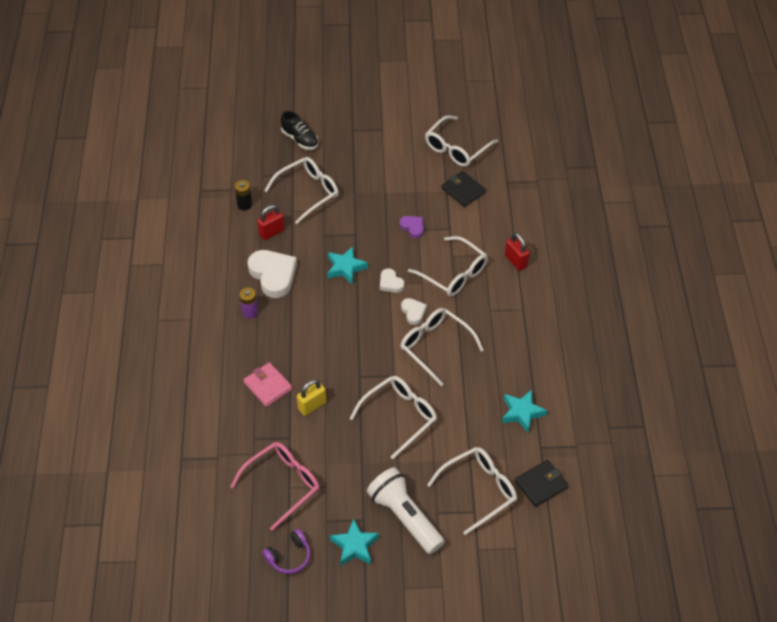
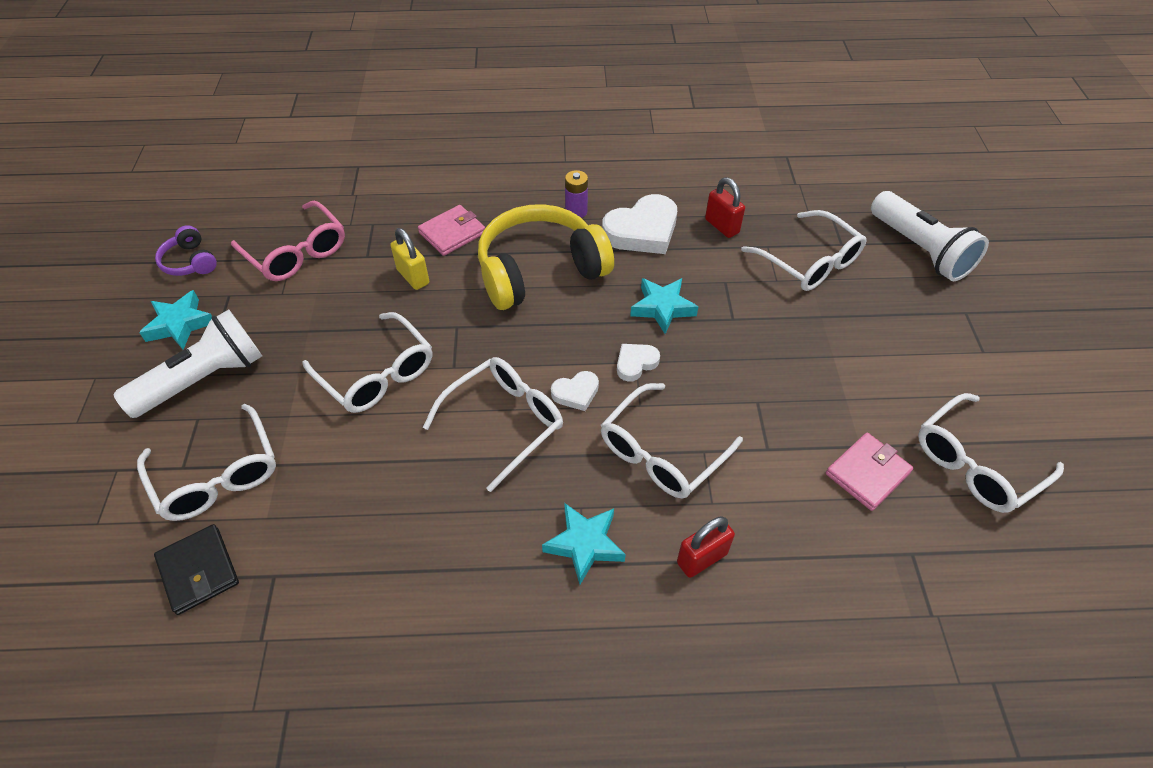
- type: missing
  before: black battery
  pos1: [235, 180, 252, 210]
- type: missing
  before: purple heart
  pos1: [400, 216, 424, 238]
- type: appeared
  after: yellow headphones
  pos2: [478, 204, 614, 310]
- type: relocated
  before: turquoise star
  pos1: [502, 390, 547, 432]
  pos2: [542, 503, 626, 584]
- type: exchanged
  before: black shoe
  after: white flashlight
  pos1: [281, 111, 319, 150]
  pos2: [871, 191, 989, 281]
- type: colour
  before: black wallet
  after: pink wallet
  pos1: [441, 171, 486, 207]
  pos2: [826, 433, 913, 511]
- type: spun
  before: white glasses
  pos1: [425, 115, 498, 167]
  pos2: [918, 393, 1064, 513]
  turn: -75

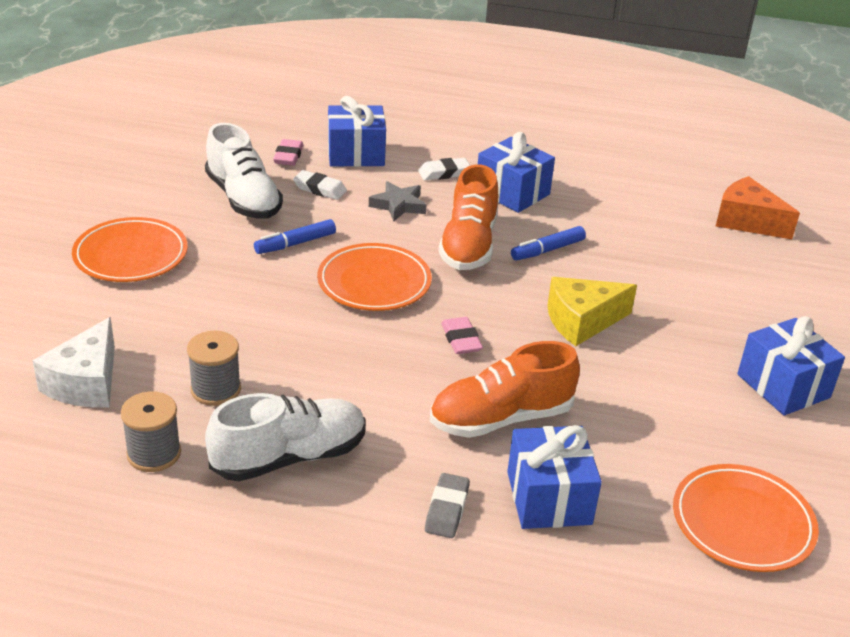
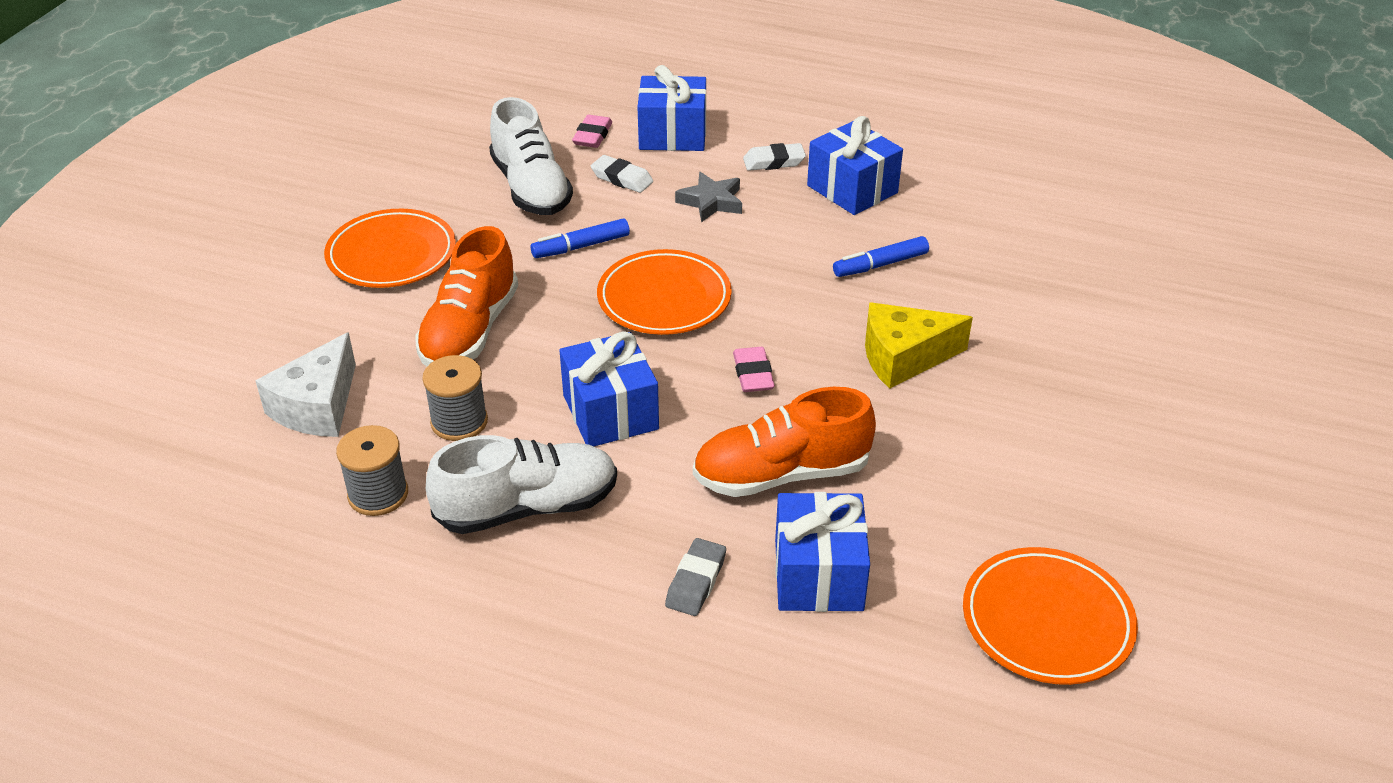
- type: missing
  before: orange cheese
  pos1: [716, 176, 800, 239]
- type: relocated
  before: orange shoe
  pos1: [438, 164, 498, 270]
  pos2: [415, 226, 518, 366]
- type: relocated
  before: blue gift
  pos1: [737, 316, 845, 416]
  pos2: [559, 332, 659, 446]

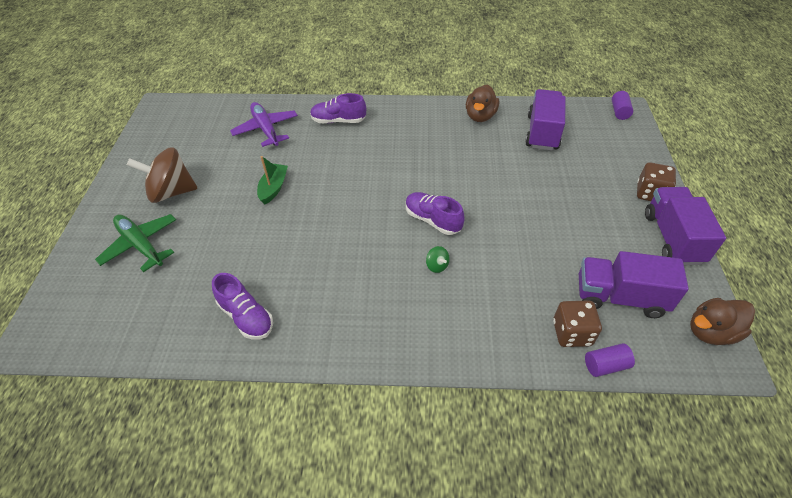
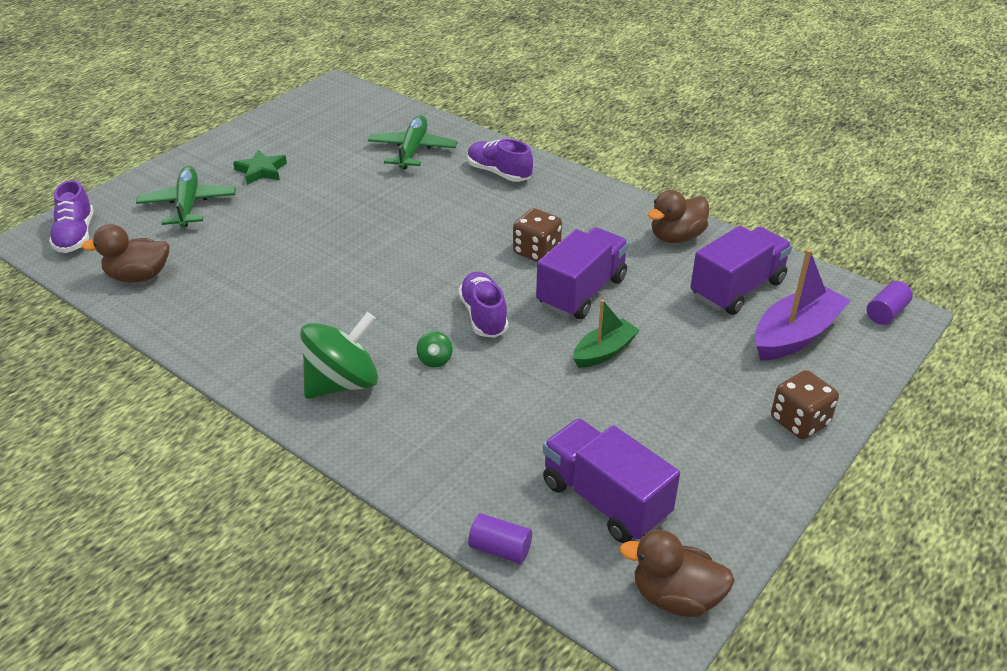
- type: appeared
  after: brown duck
  pos2: [82, 224, 170, 282]
- type: appeared
  after: green spinning top
  pos2: [300, 312, 378, 399]
- type: appeared
  after: purple boat
  pos2: [755, 249, 851, 361]
- type: relocated
  before: purple shoe
  pos1: [212, 273, 273, 339]
  pos2: [49, 180, 94, 253]
- type: relocated
  before: green boat
  pos1: [257, 156, 288, 204]
  pos2: [573, 299, 640, 368]
- type: relocated
  before: brown dice
  pos1: [553, 300, 602, 347]
  pos2: [513, 208, 562, 262]
- type: relocated
  before: purple truck
  pos1: [645, 187, 726, 265]
  pos2: [536, 227, 629, 319]
- type: exchanged
  before: brown spinning top
  after: green star
  pos1: [127, 147, 198, 203]
  pos2: [233, 150, 287, 185]
- type: colour
  before: purple plane
  after: green plane
  pos1: [230, 102, 298, 147]
  pos2: [368, 115, 458, 169]

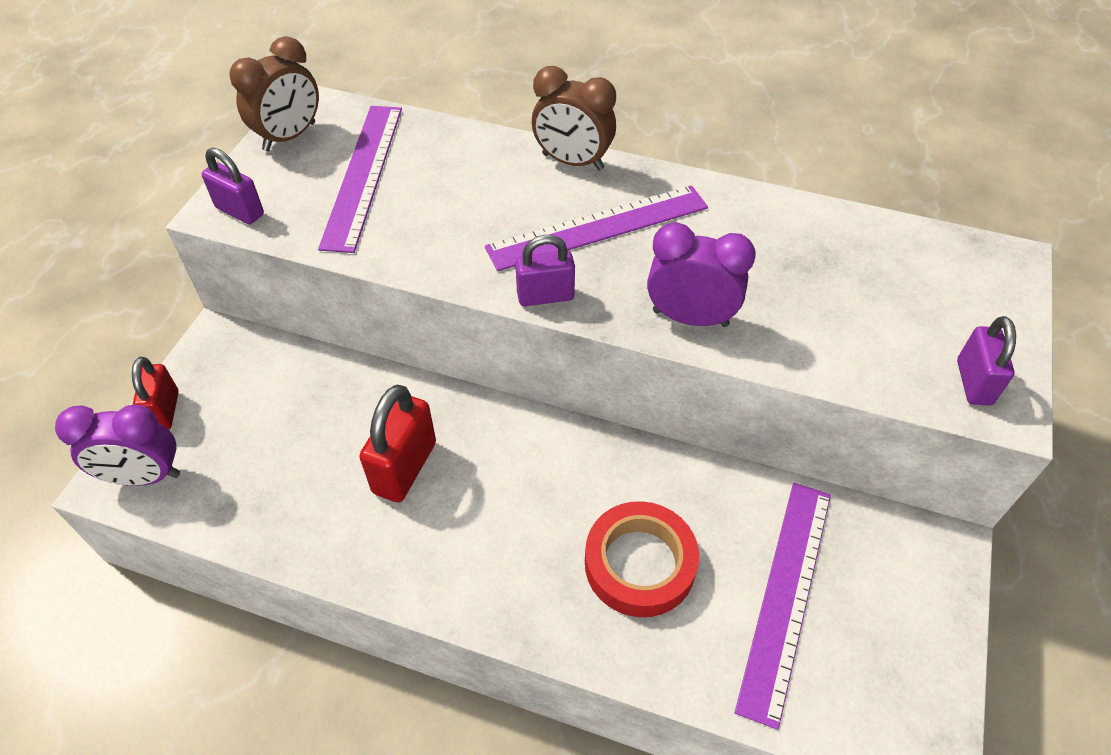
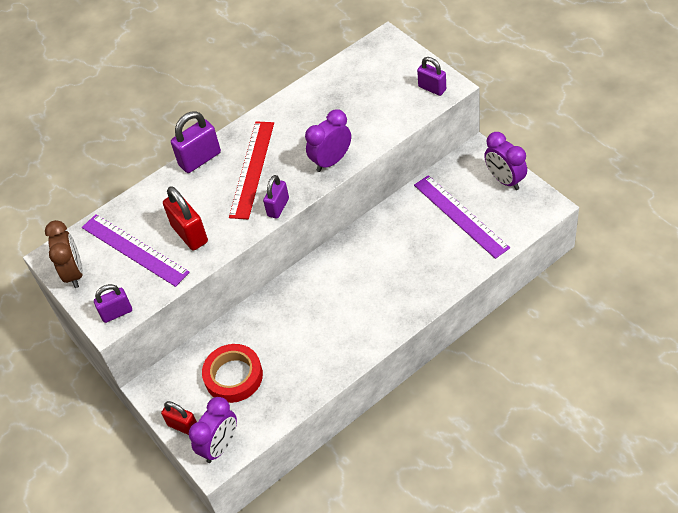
- type: appeared
  after: purple clock
  pos2: [484, 132, 527, 190]
- type: relocated
  before: red padlock
  pos1: [360, 385, 436, 502]
  pos2: [163, 186, 208, 250]
- type: relocated
  before: red tape
  pos1: [585, 501, 699, 617]
  pos2: [202, 344, 263, 403]
- type: exchanged
  before: brown clock
  after: purple padlock
  pos1: [532, 66, 616, 170]
  pos2: [171, 111, 221, 173]
- type: colour
  before: purple ruler
  after: red ruler
  pos1: [485, 185, 708, 271]
  pos2: [229, 121, 274, 219]

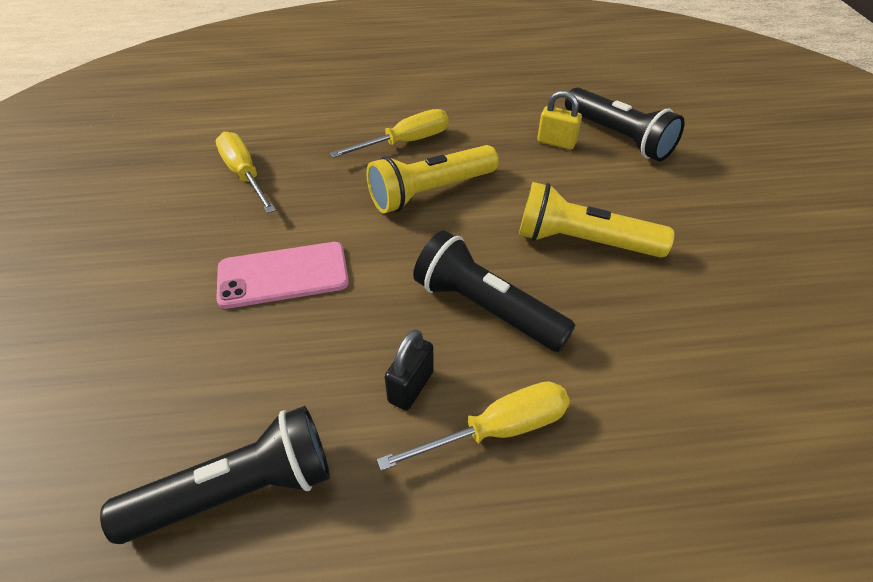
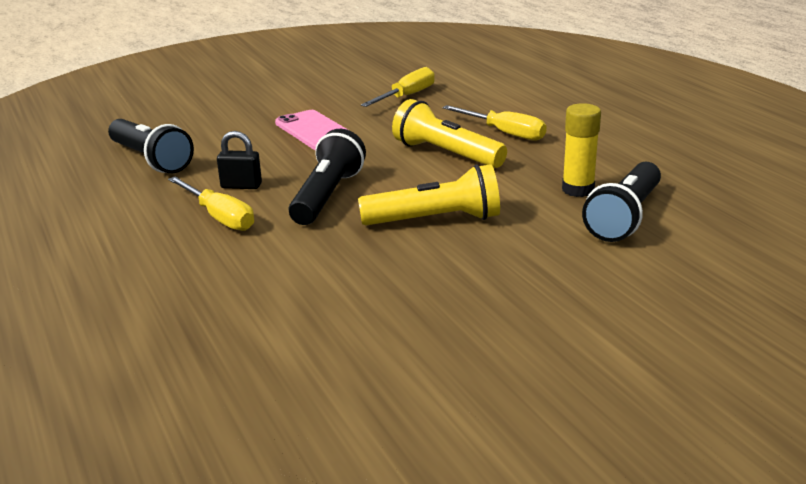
- type: exchanged
  before: yellow padlock
  after: yellow glue stick
  pos1: [537, 91, 582, 150]
  pos2: [562, 103, 601, 197]
- type: spun
  before: yellow flashlight
  pos1: [519, 182, 675, 258]
  pos2: [358, 164, 500, 225]
  turn: 90

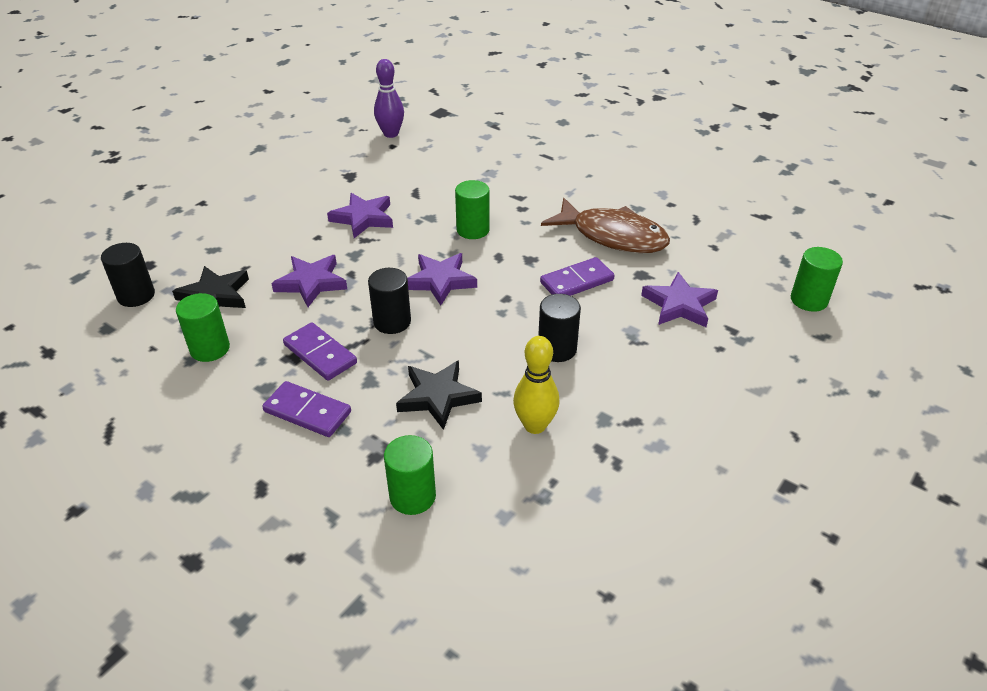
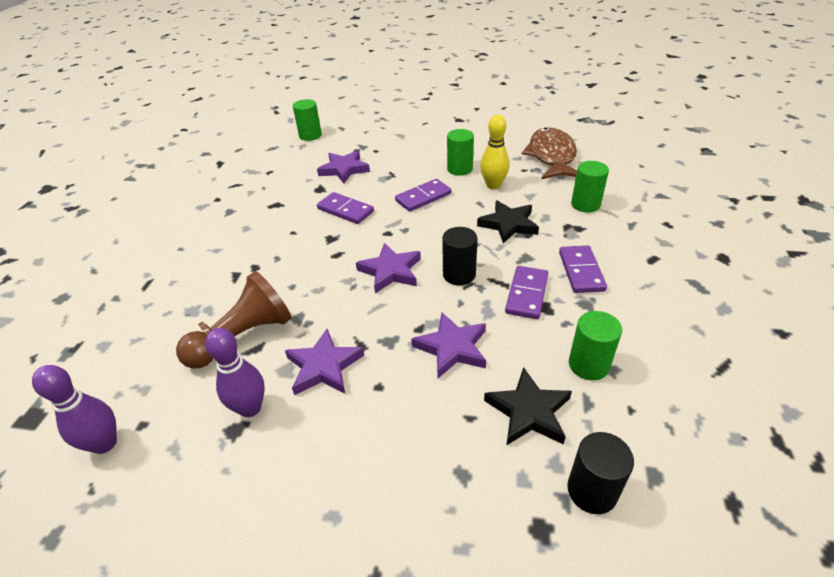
- type: appeared
  after: brown pawn
  pos2: [176, 271, 292, 369]
- type: appeared
  after: purple bowling pin
  pos2: [205, 328, 265, 417]
- type: relocated
  before: green cylinder
  pos1: [455, 180, 490, 239]
  pos2: [447, 129, 474, 176]
- type: relocated
  before: brown fish
  pos1: [541, 198, 670, 253]
  pos2: [522, 127, 577, 179]
- type: exchanged
  before: black cylinder
  after: purple domino
  pos1: [538, 294, 581, 362]
  pos2: [395, 179, 451, 212]

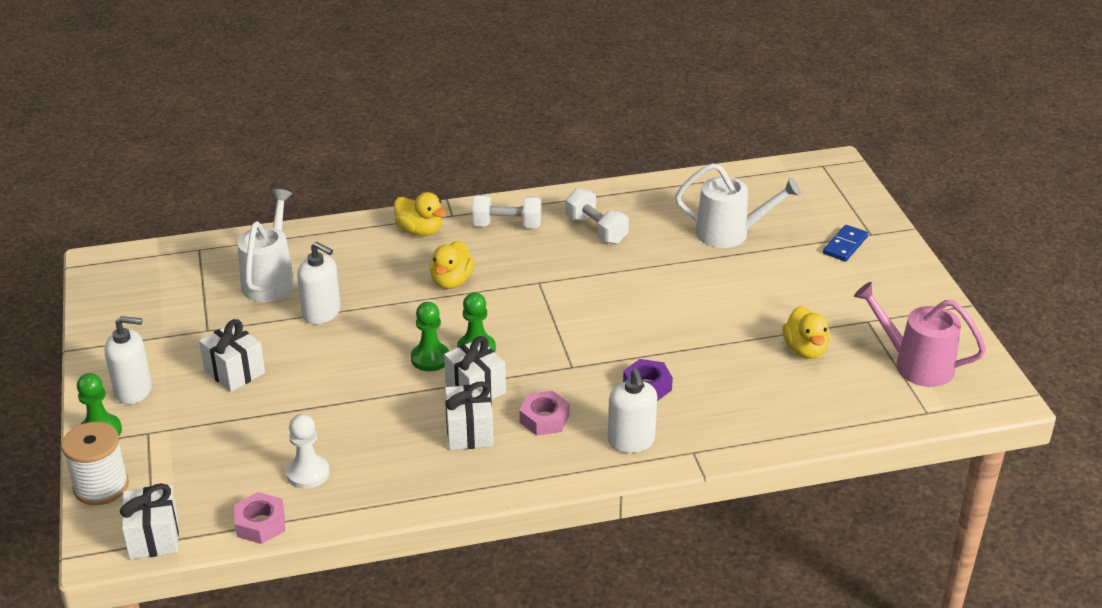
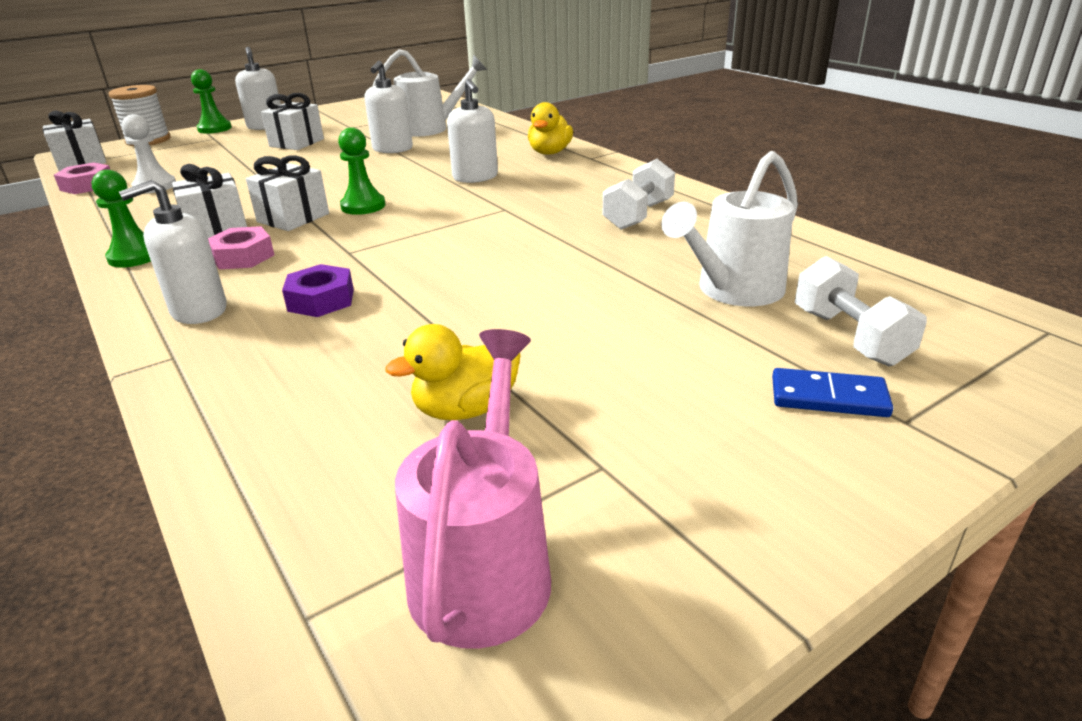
- type: relocated
  before: green pawn
  pos1: [411, 302, 449, 371]
  pos2: [91, 170, 151, 268]
- type: relocated
  before: white dumbbell
  pos1: [472, 195, 541, 228]
  pos2: [795, 256, 927, 366]
- type: exchanged
  before: yellow duck
  after: white soap dispenser
  pos1: [430, 241, 475, 289]
  pos2: [447, 79, 498, 183]
- type: spun
  before: white watering can
  pos1: [675, 163, 801, 248]
  pos2: [661, 151, 798, 306]
  turn: 60

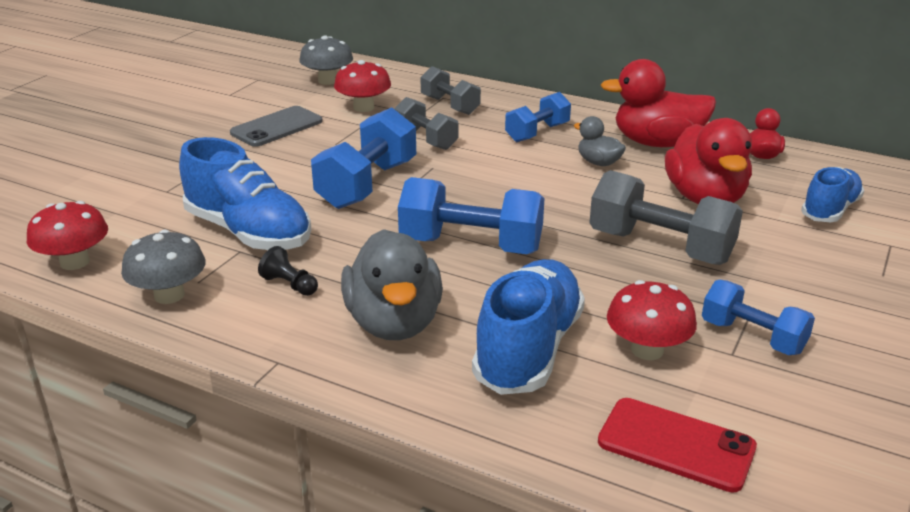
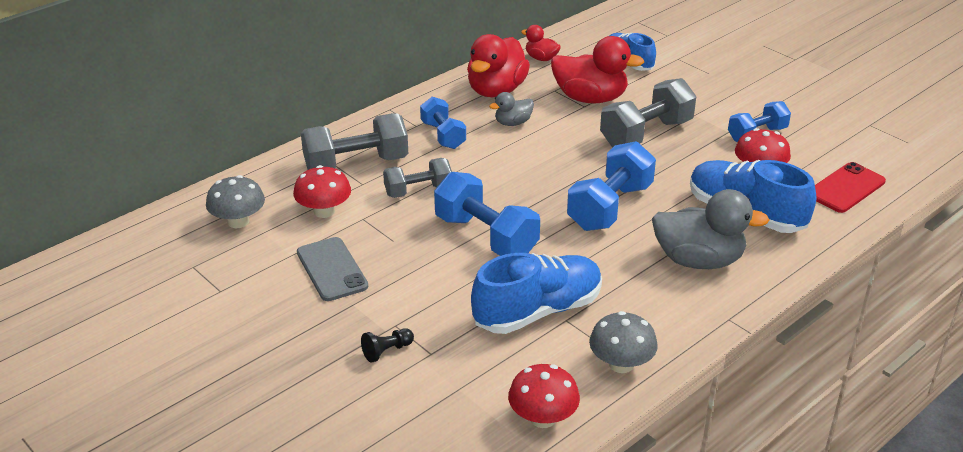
- type: relocated
  before: black pawn
  pos1: [258, 246, 318, 296]
  pos2: [361, 328, 414, 363]
- type: size
  before: grey dumbbell
  pos1: [420, 66, 481, 115]
  pos2: [301, 113, 408, 170]
  scale: 1.59

